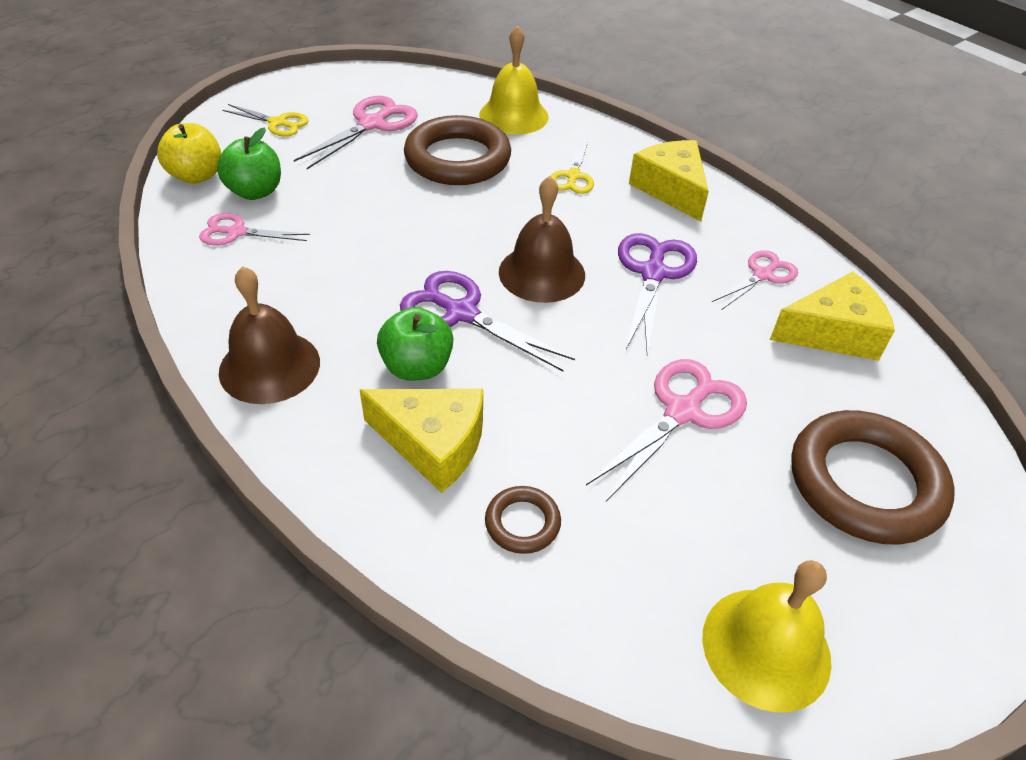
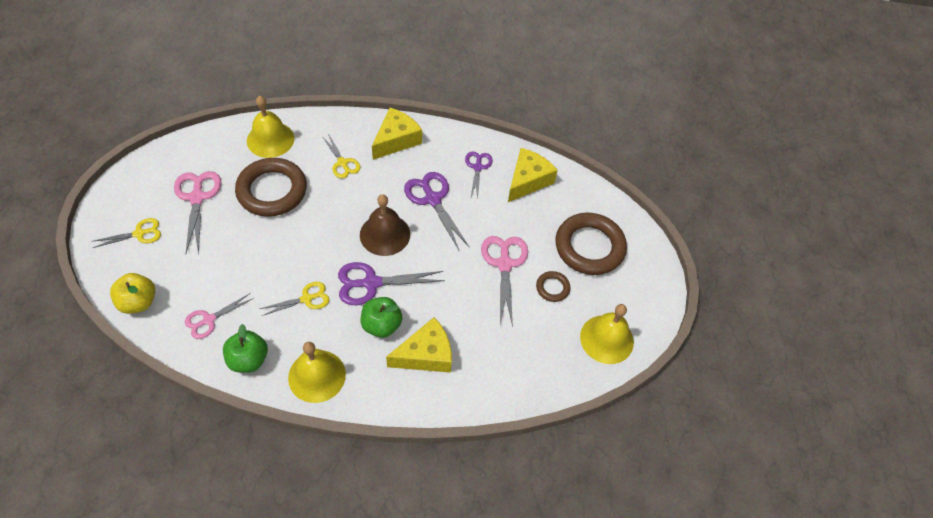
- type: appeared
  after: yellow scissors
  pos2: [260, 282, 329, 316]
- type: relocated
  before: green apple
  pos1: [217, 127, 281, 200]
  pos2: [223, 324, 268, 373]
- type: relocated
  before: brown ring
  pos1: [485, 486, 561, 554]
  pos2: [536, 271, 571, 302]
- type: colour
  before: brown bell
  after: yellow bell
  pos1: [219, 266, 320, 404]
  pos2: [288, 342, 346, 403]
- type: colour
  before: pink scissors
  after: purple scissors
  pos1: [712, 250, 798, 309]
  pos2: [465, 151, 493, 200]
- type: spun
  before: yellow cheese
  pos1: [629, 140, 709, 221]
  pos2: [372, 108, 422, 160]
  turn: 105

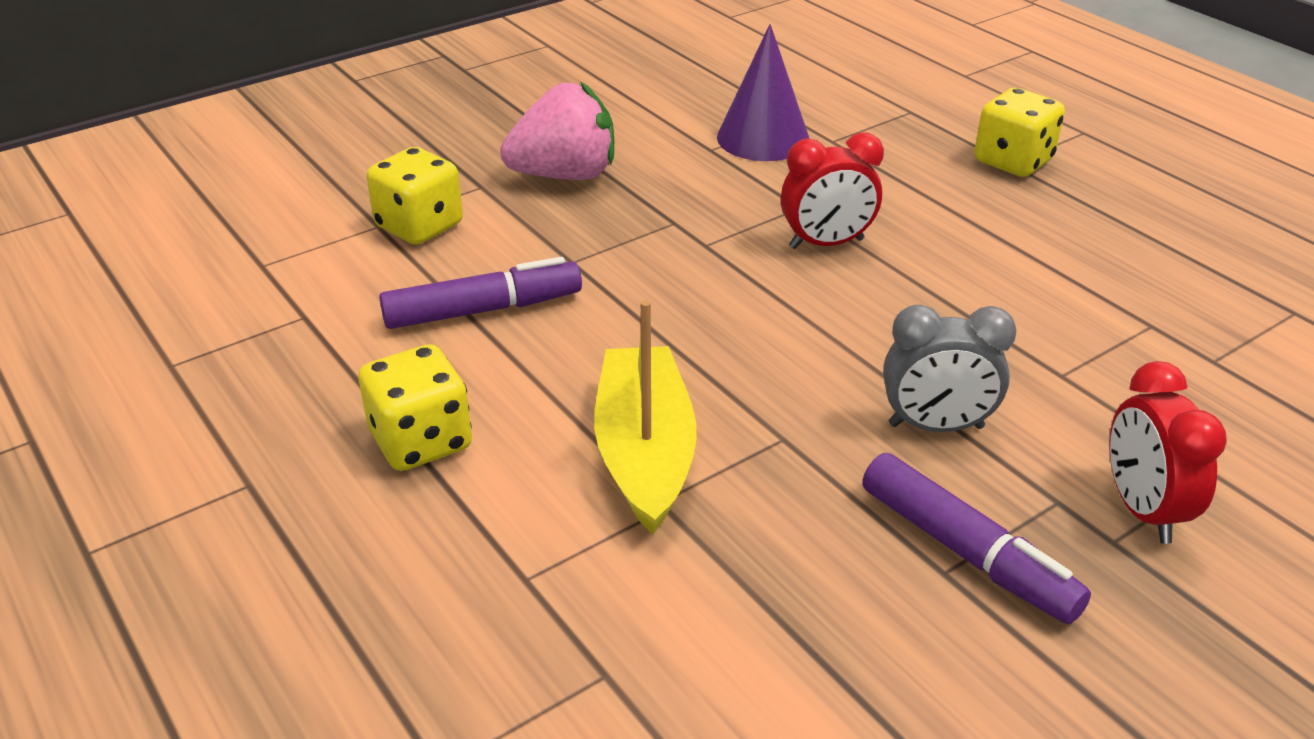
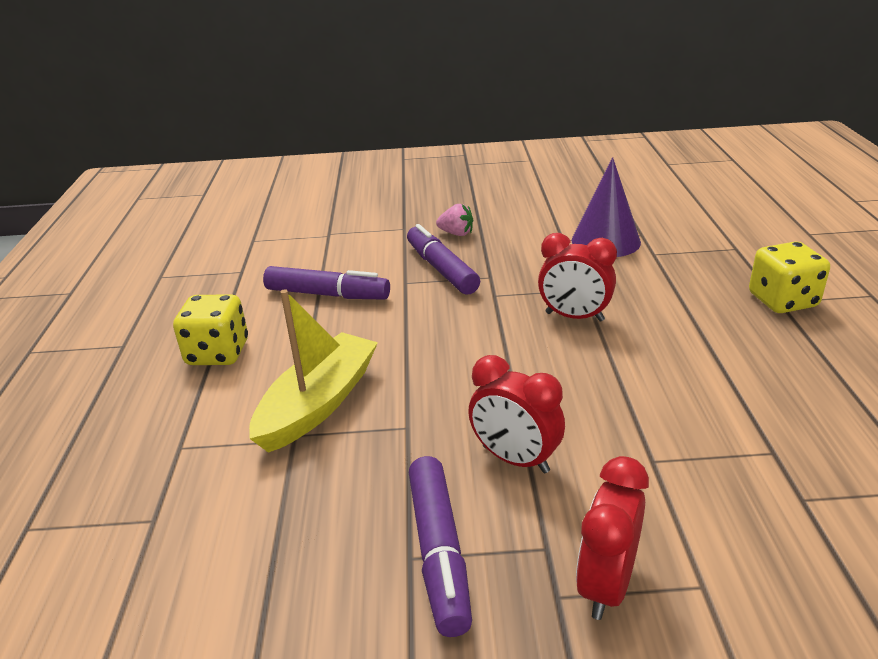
- type: missing
  before: yellow dice
  pos1: [367, 147, 463, 245]
- type: appeared
  after: purple marker
  pos2: [407, 224, 480, 295]
- type: colour
  before: grey clock
  after: red clock
  pos1: [883, 305, 1016, 432]
  pos2: [468, 355, 565, 473]
- type: size
  before: pink strawberry
  pos1: [500, 81, 614, 180]
  pos2: [436, 204, 473, 236]
  scale: 0.49

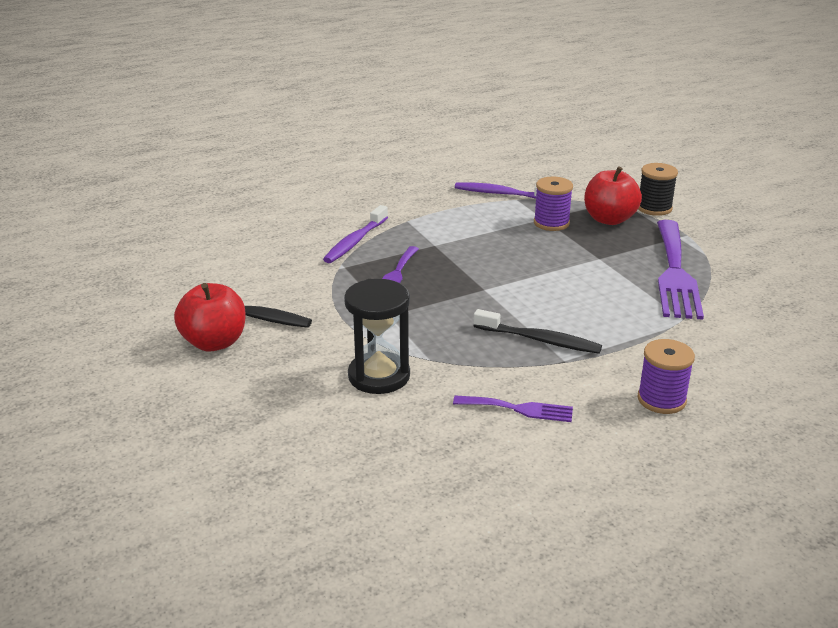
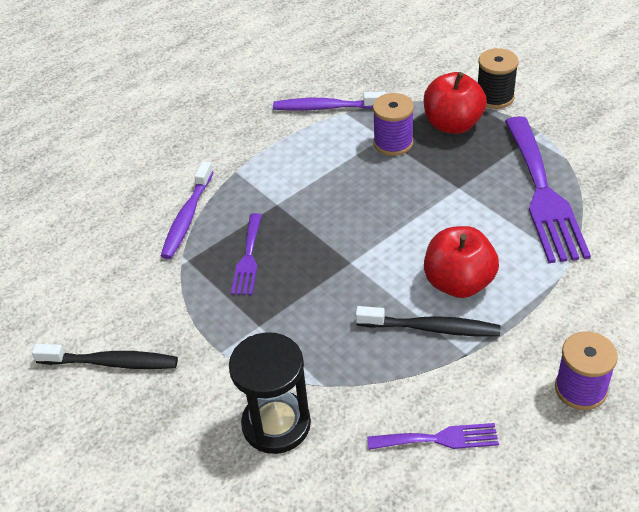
- type: relocated
  before: red apple
  pos1: [174, 283, 246, 351]
  pos2: [424, 226, 499, 298]

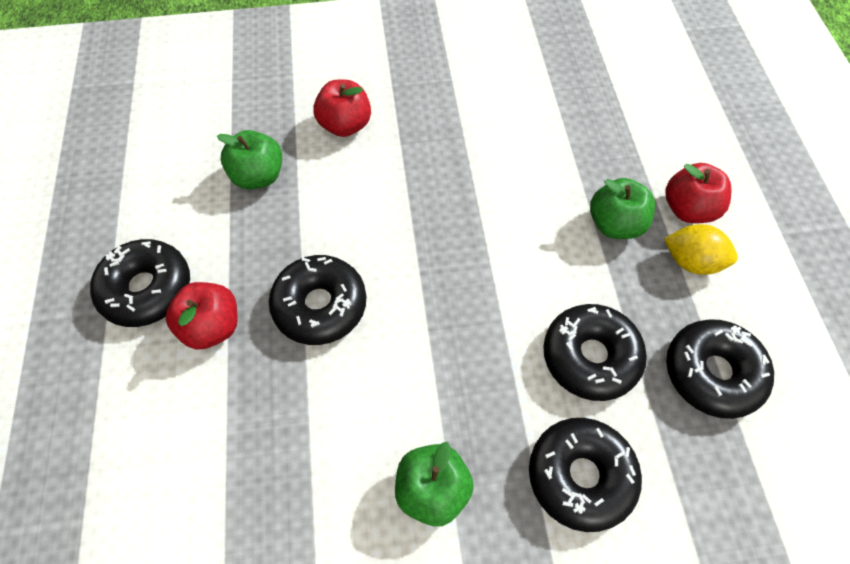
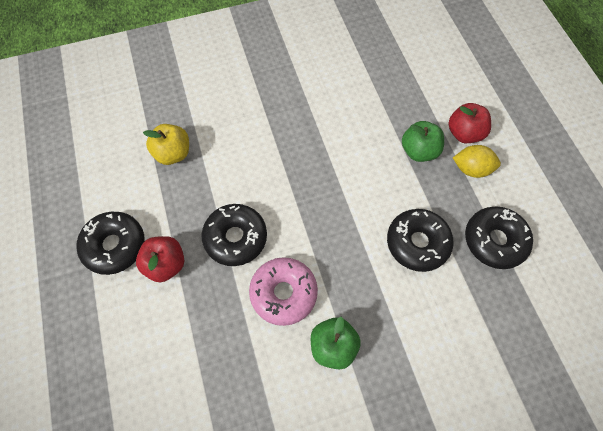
- type: missing
  before: red apple
  pos1: [313, 80, 371, 137]
- type: missing
  before: black donut
  pos1: [529, 418, 642, 532]
- type: appeared
  after: pink donut
  pos2: [249, 257, 318, 326]
- type: colour
  before: green apple
  after: yellow apple
  pos1: [217, 130, 282, 189]
  pos2: [143, 124, 189, 165]

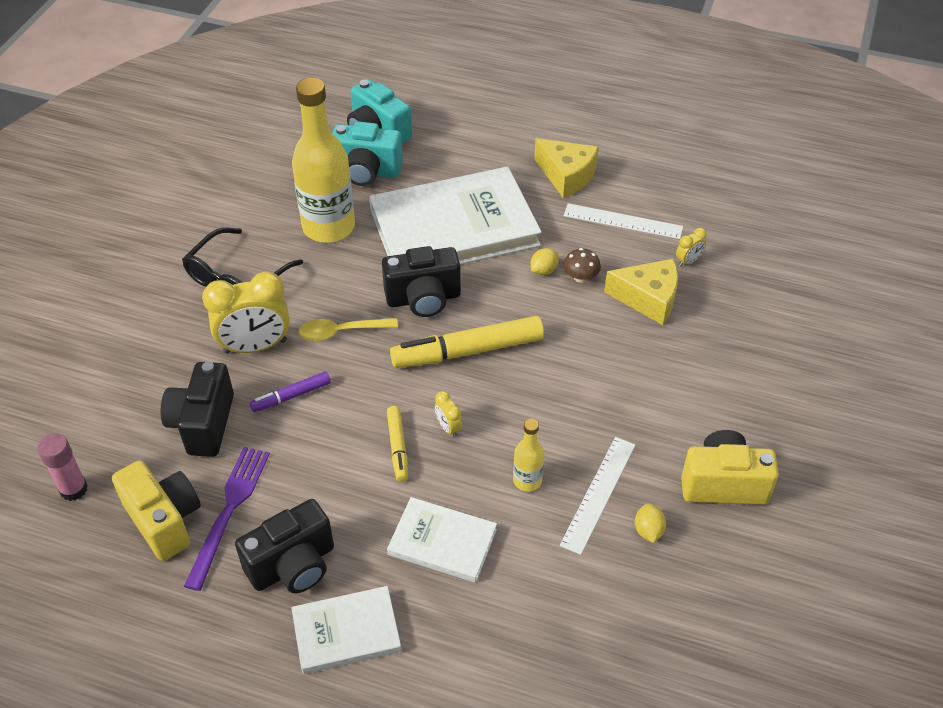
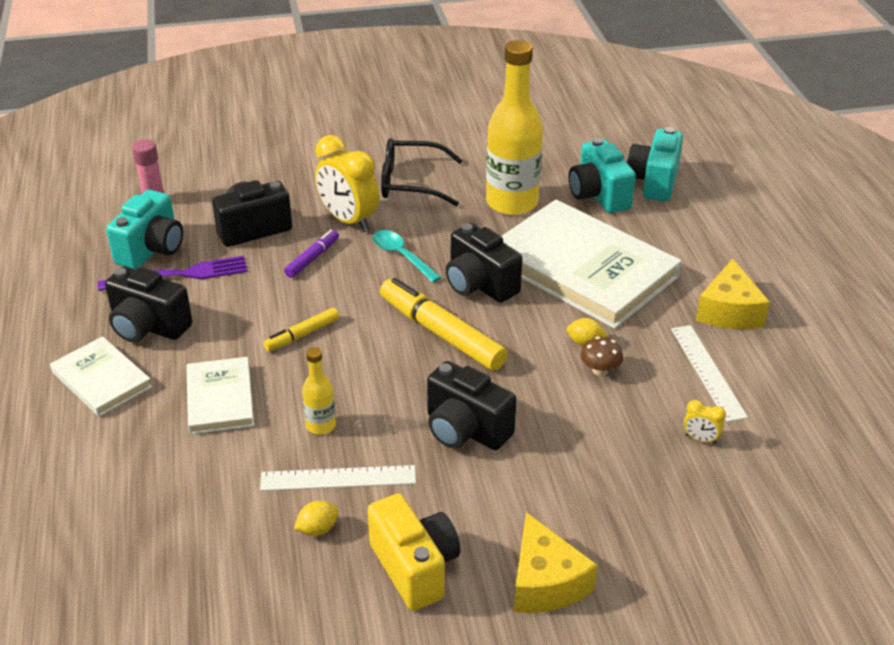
- type: missing
  before: yellow clock
  pos1: [435, 391, 462, 438]
- type: appeared
  after: black camera
  pos2: [427, 361, 516, 450]
- type: relocated
  before: yellow cheese
  pos1: [604, 259, 678, 325]
  pos2: [514, 512, 597, 613]
- type: colour
  before: yellow camera
  after: turquoise camera
  pos1: [112, 460, 201, 561]
  pos2: [106, 190, 183, 269]
- type: colour
  before: yellow spoon
  after: turquoise spoon
  pos1: [299, 318, 398, 341]
  pos2: [372, 230, 442, 283]
- type: spun
  before: purple marker
  pos1: [250, 371, 331, 412]
  pos2: [284, 230, 339, 278]
  turn: 90

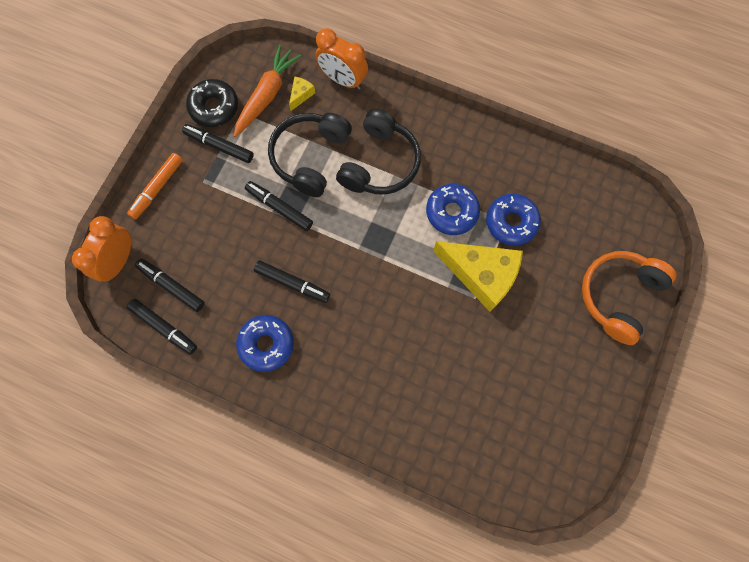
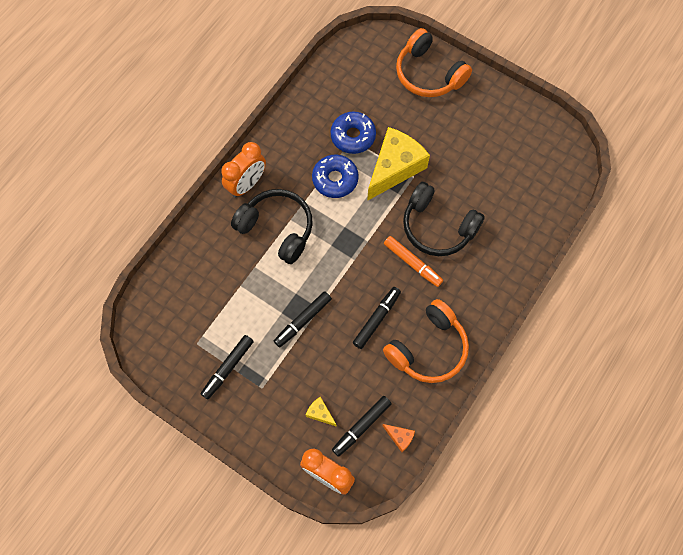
- type: missing
  before: black donut
  pos1: [186, 79, 238, 127]
- type: missing
  before: orange carrot
  pos1: [234, 45, 301, 137]
- type: relocated
  before: orange marker
  pos1: [127, 153, 183, 220]
  pos2: [384, 236, 443, 287]
- type: relocated
  before: black headphones
  pos1: [268, 113, 352, 197]
  pos2: [403, 182, 485, 256]
- type: relocated
  before: yellow cheese
  pos1: [289, 76, 315, 111]
  pos2: [306, 397, 337, 427]
- type: relocated
  before: orange clock
  pos1: [315, 28, 368, 90]
  pos2: [221, 142, 266, 197]
- type: exchanged
  before: black marker
  after: orange cheese
  pos1: [127, 299, 197, 355]
  pos2: [382, 424, 415, 452]
- type: exchanged
  before: blue donut
  after: orange headphones
  pos1: [236, 315, 294, 372]
  pos2: [383, 299, 469, 383]

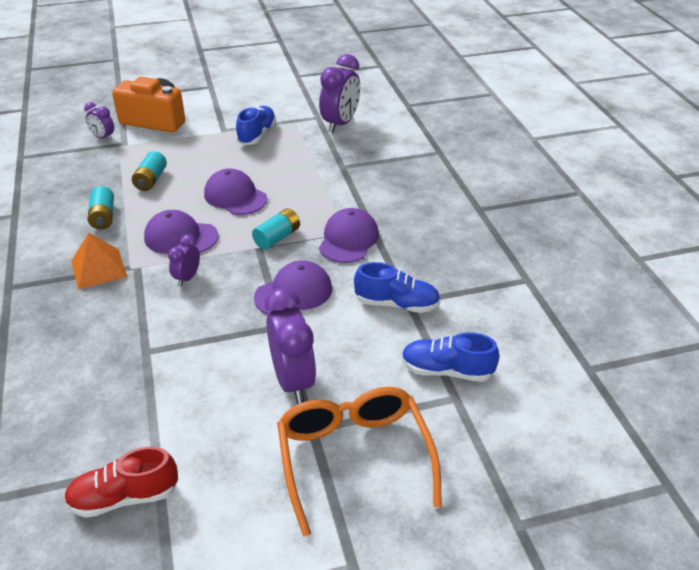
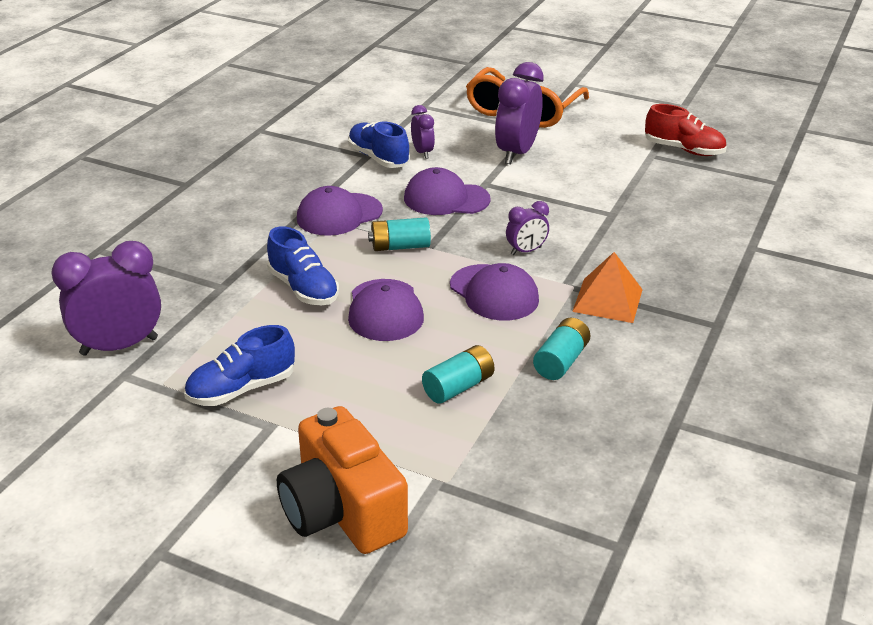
- type: relocated
  before: purple clock
  pos1: [84, 102, 114, 141]
  pos2: [411, 105, 435, 159]
- type: relocated
  before: blue shoe
  pos1: [401, 332, 500, 382]
  pos2: [267, 226, 339, 306]

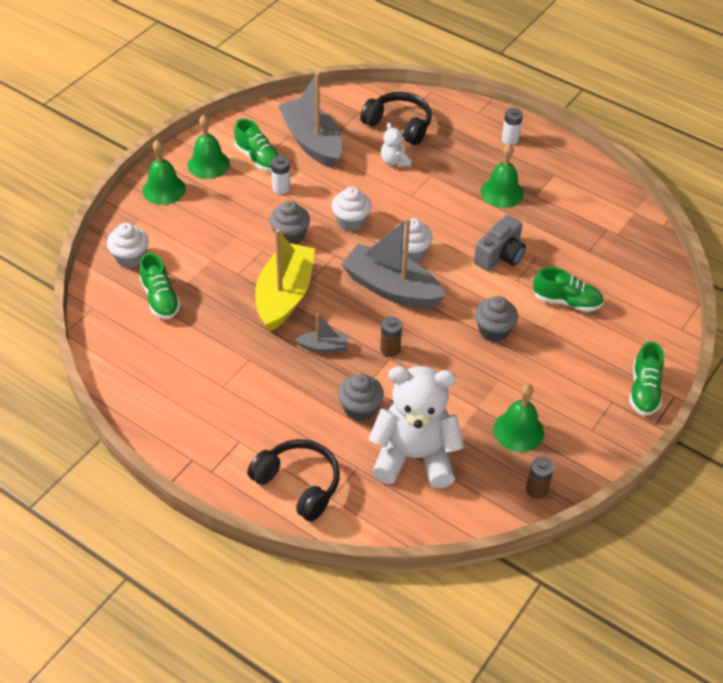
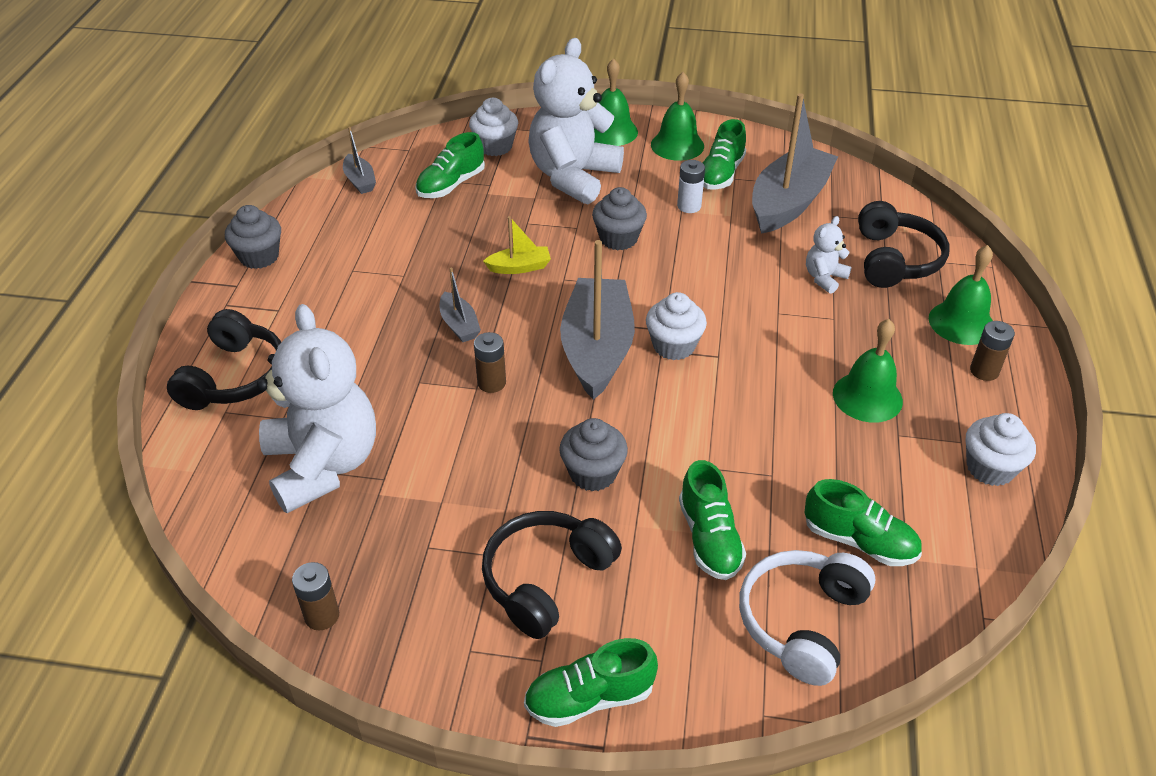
- type: missing
  before: grey camera
  pos1: [474, 215, 526, 271]
- type: appeared
  after: grey boat
  pos2: [343, 127, 376, 194]
- type: appeared
  after: black headphones
  pos2: [482, 511, 622, 639]
- type: appeared
  after: white teddy bear
  pos2: [528, 38, 624, 204]
- type: appeared
  after: white headphones
  pos2: [739, 550, 875, 686]
- type: appeared
  after: green shoe
  pos2: [804, 479, 922, 566]
- type: relocated
  before: white cupcake
  pos1: [331, 187, 372, 231]
  pos2: [966, 413, 1036, 486]
- type: relocated
  before: grey cupcake
  pos1: [338, 374, 384, 422]
  pos2: [225, 205, 281, 269]
- type: relocated
  before: green bell
  pos1: [494, 384, 544, 452]
  pos2: [929, 245, 993, 345]
- type: colour
  before: white battery
  after: brown battery
  pos1: [502, 108, 523, 145]
  pos2: [970, 321, 1015, 381]
- type: size
  before: yellow boat
  pos1: [255, 229, 315, 331]
  pos2: [483, 216, 551, 274]
  scale: 0.46

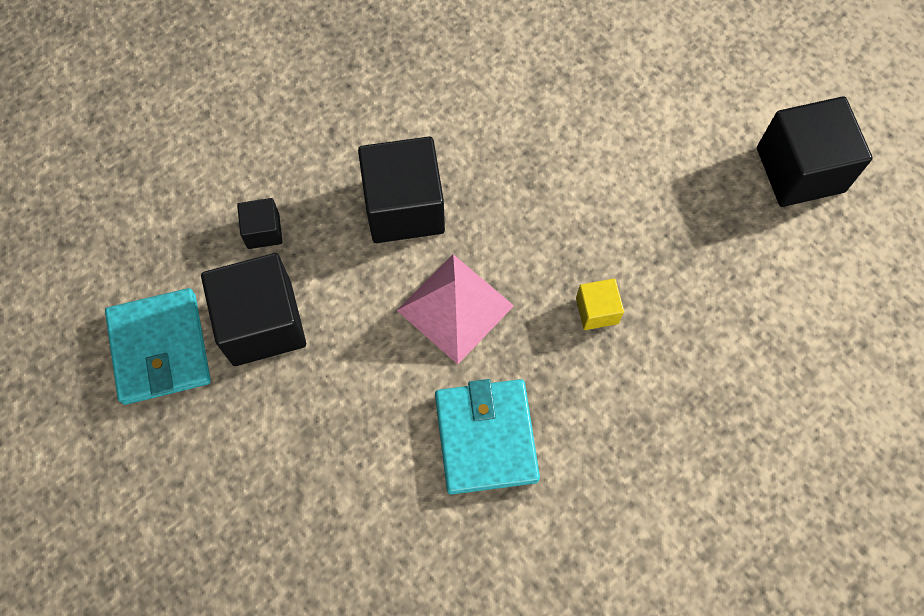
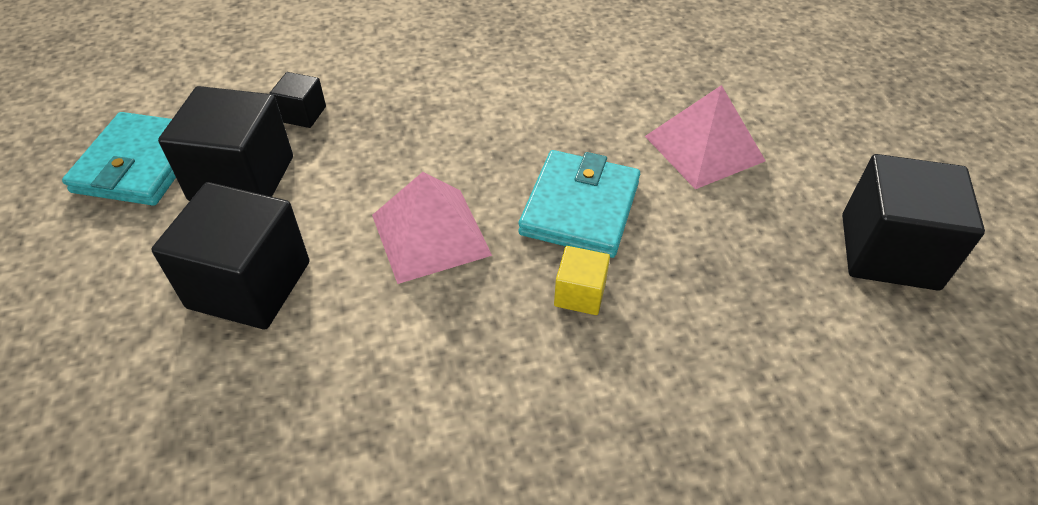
- type: appeared
  after: pink pyramid
  pos2: [645, 85, 766, 189]
- type: relocated
  before: black cube
  pos1: [358, 137, 445, 243]
  pos2: [151, 182, 310, 329]
- type: relocated
  before: turquoise wallet
  pos1: [435, 379, 540, 495]
  pos2: [518, 150, 640, 258]

